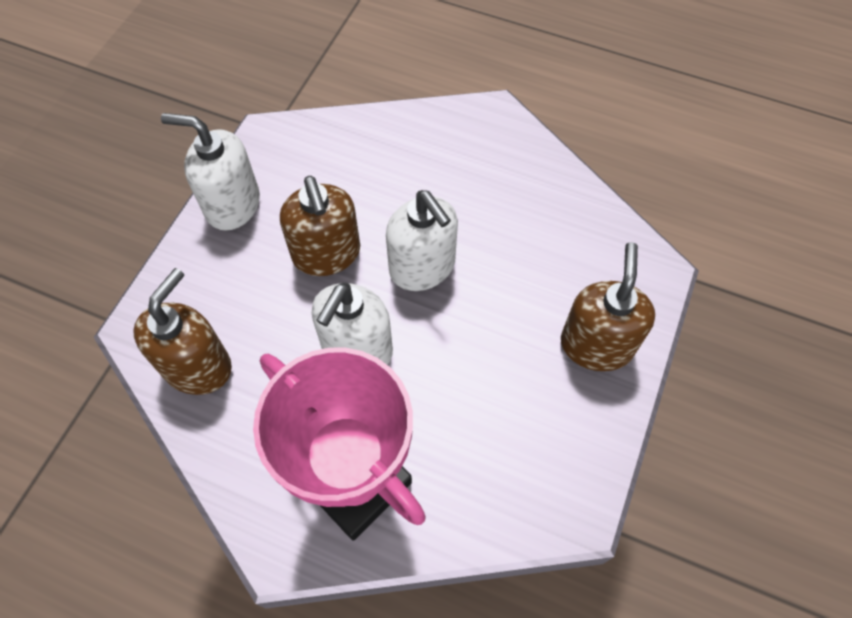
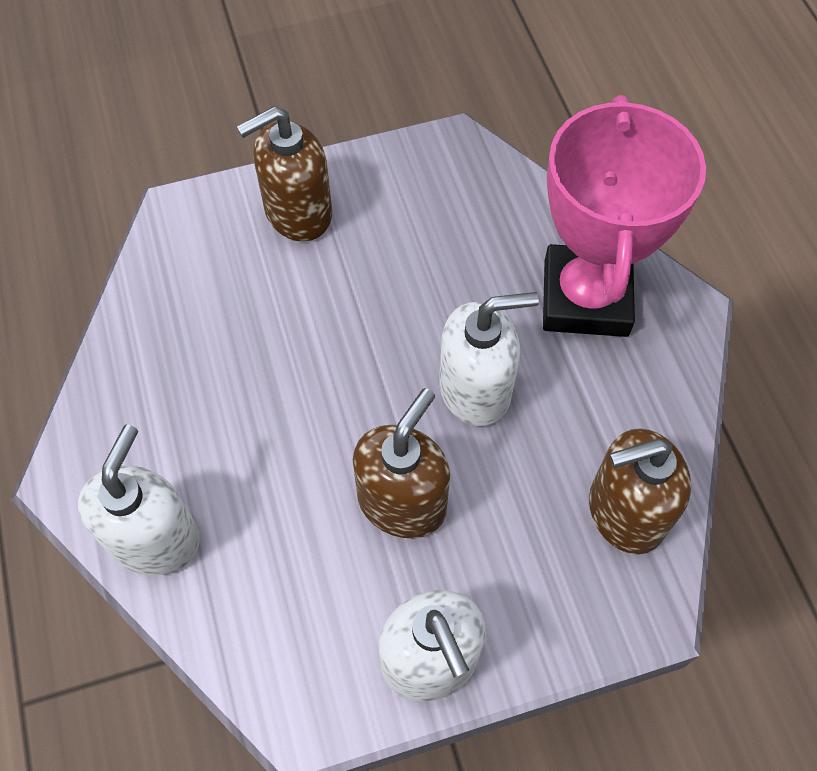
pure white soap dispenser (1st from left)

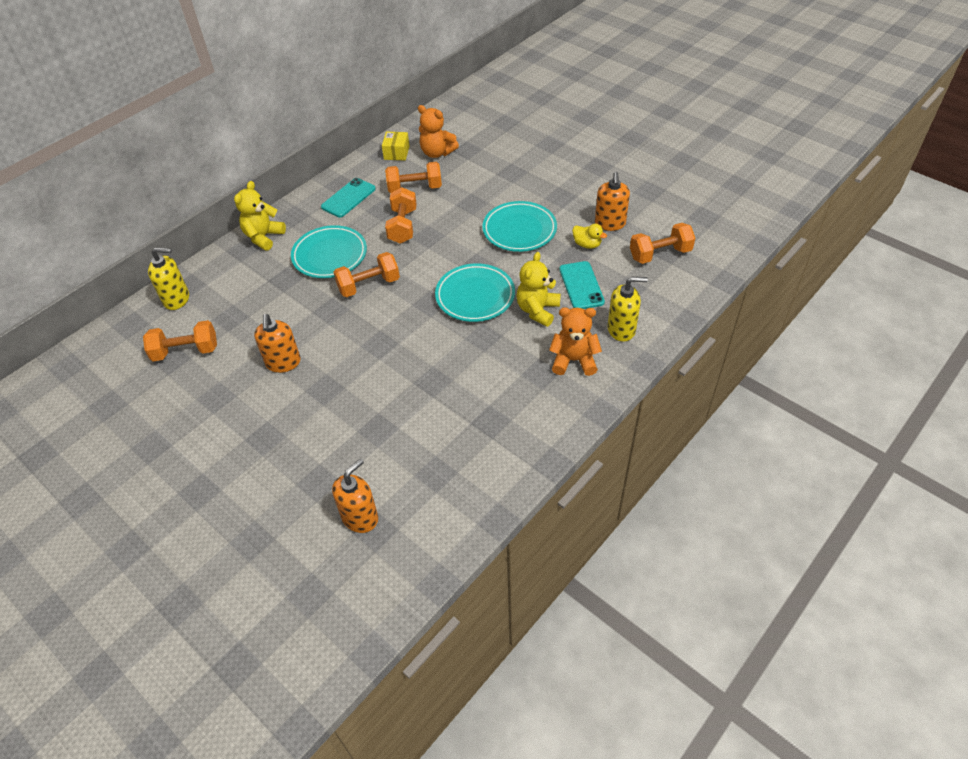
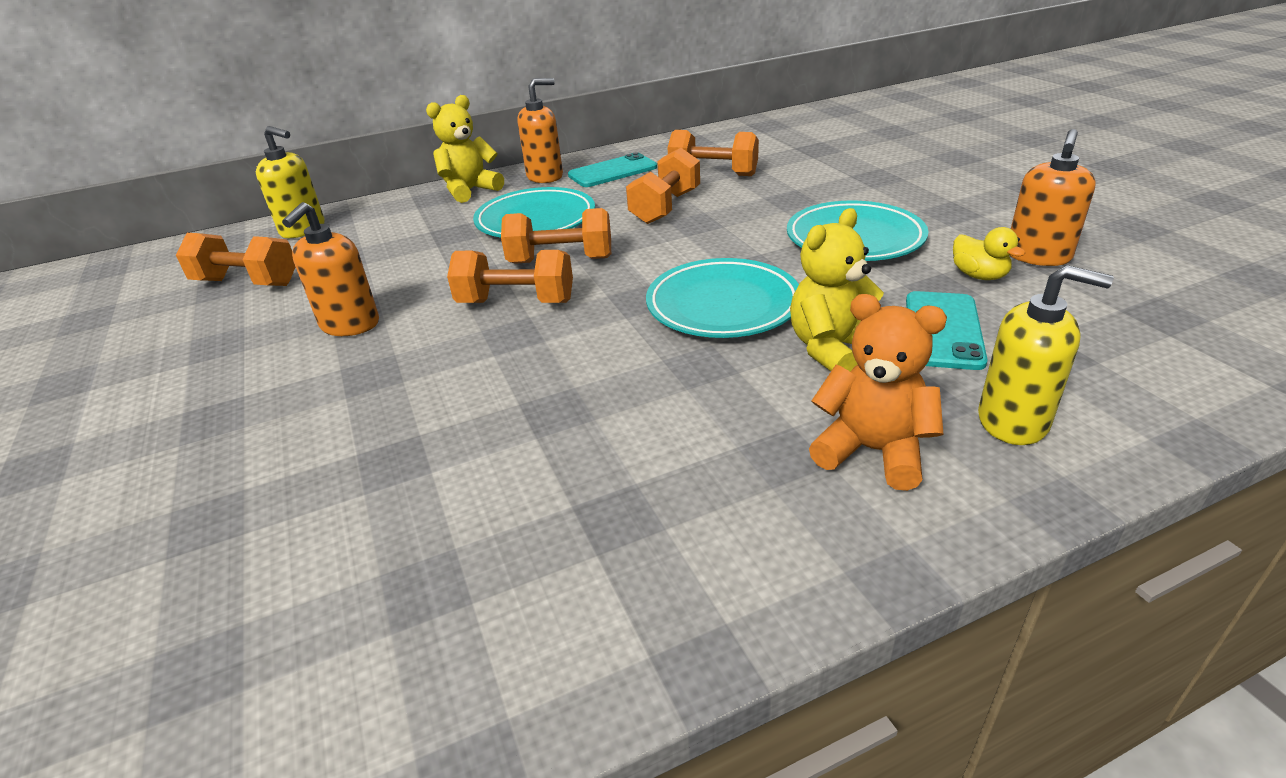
bright yellow box
orange-coloured teddy (1st from left in the first image)
orange-coloured soap dispenser (2nd from left)
orange-coloured dumbbell (2nd from left)

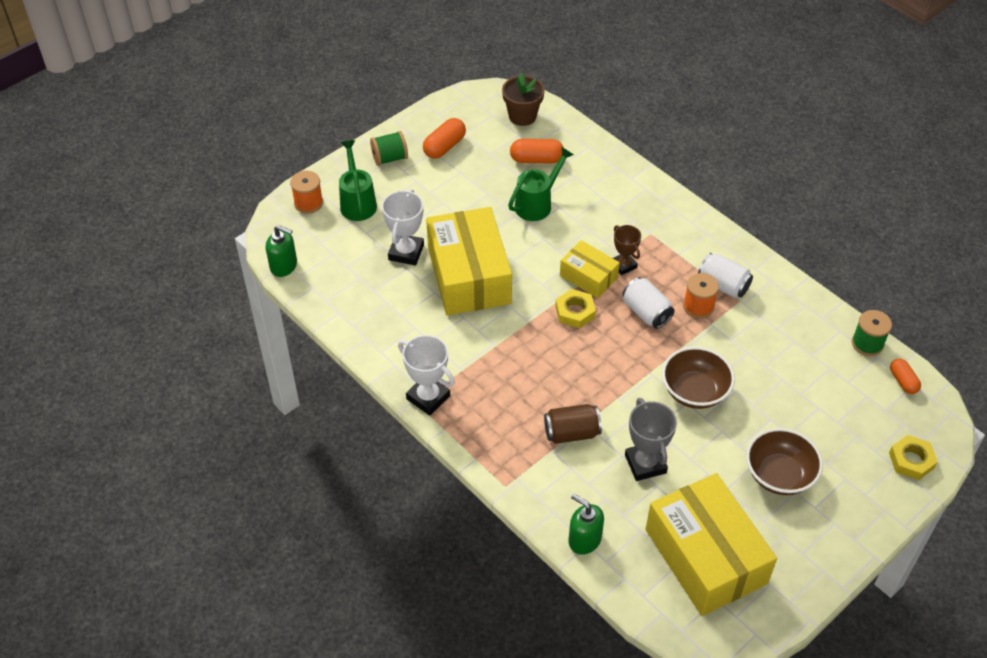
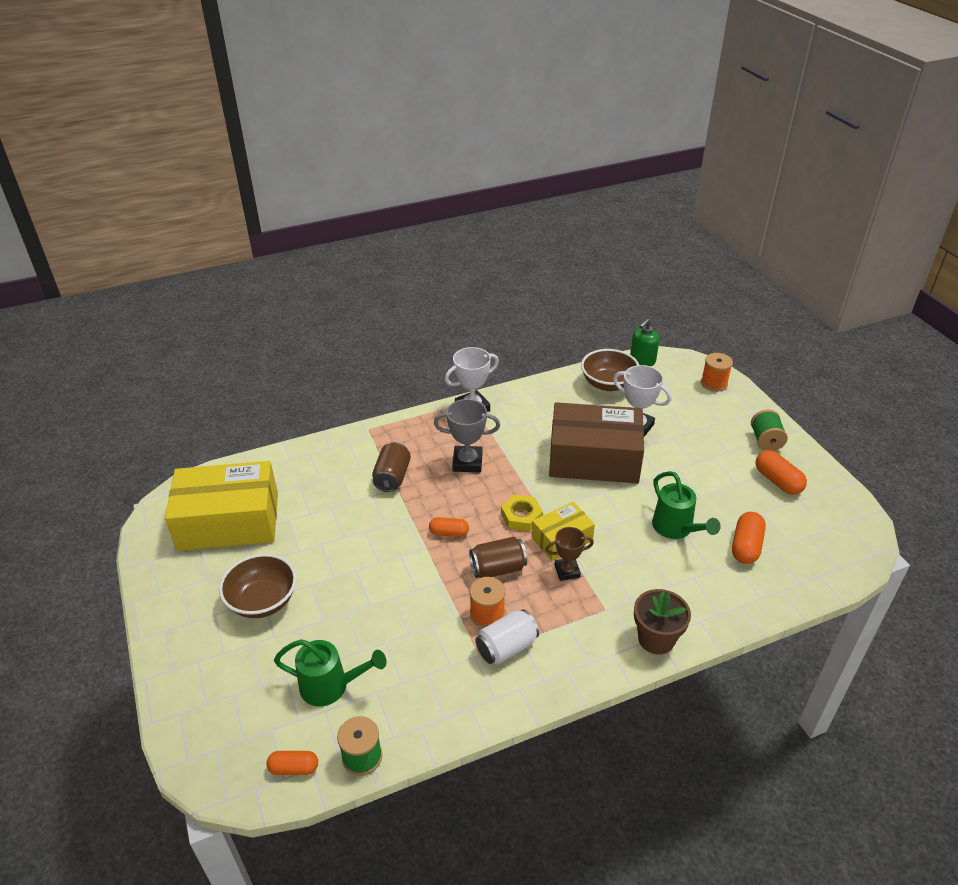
green soap dispenser (2nd from left in the first image)
bright yellow nut (2nd from left in the first image)
orange-coloured pill shape (2nd from left)
green watering can (1st from left)
dark brown potted plant
grey award cup
dark brown deep dish (2nd from left)
dark brown box
dark brown soda can (2nd from left)

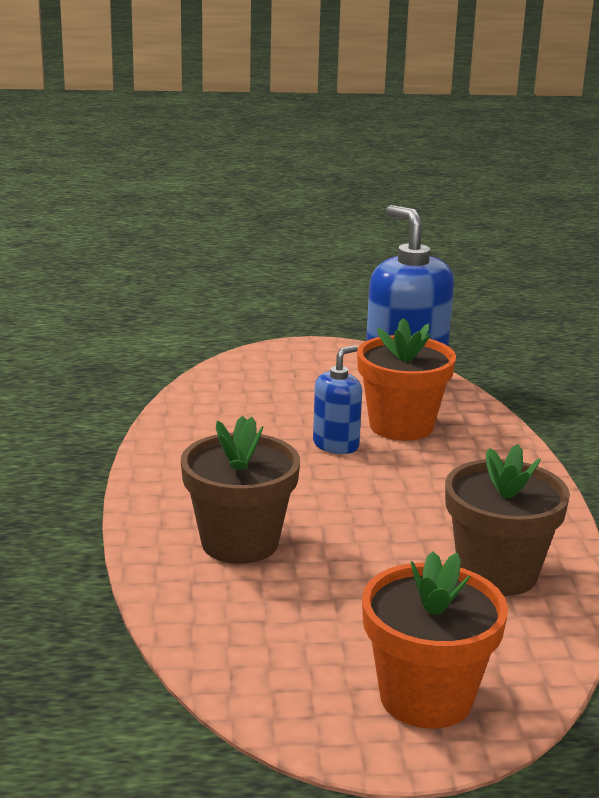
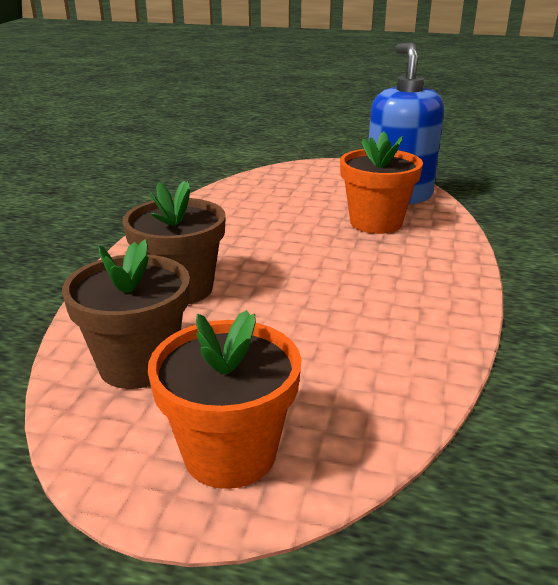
cobalt soap dispenser (1st from left in the first image)
dark brown potted plant (1st from left)

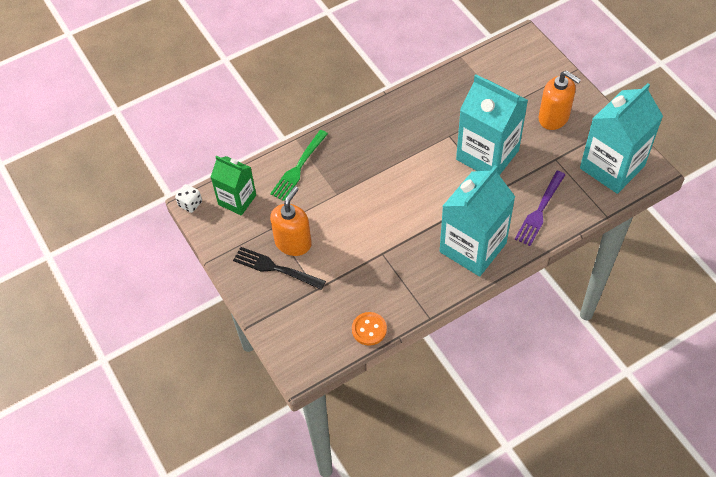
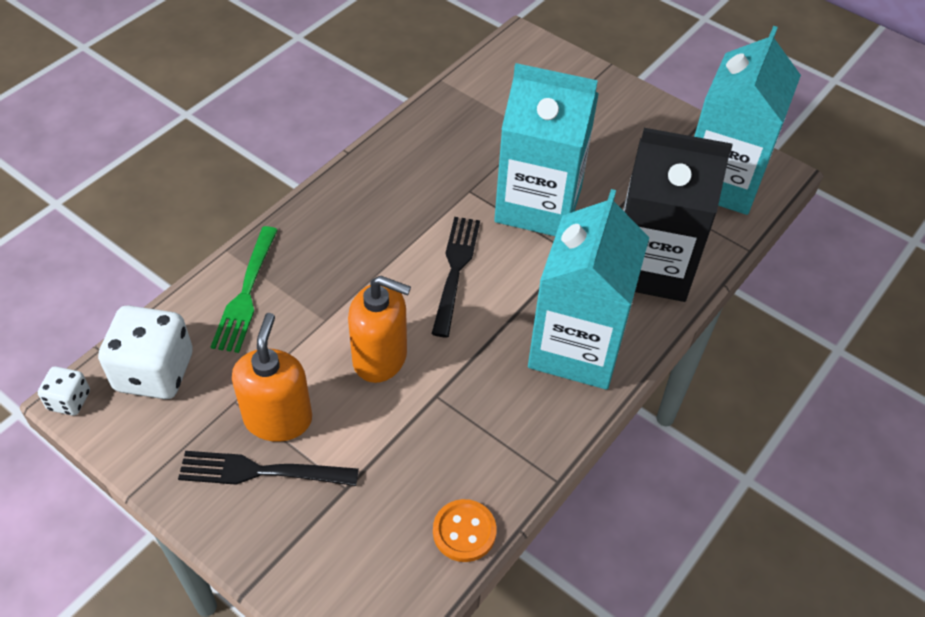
jet-black fork (2nd from left)
orange-coloured soap dispenser (2nd from left)
pure white game die (2nd from left)
jet-black milk carton

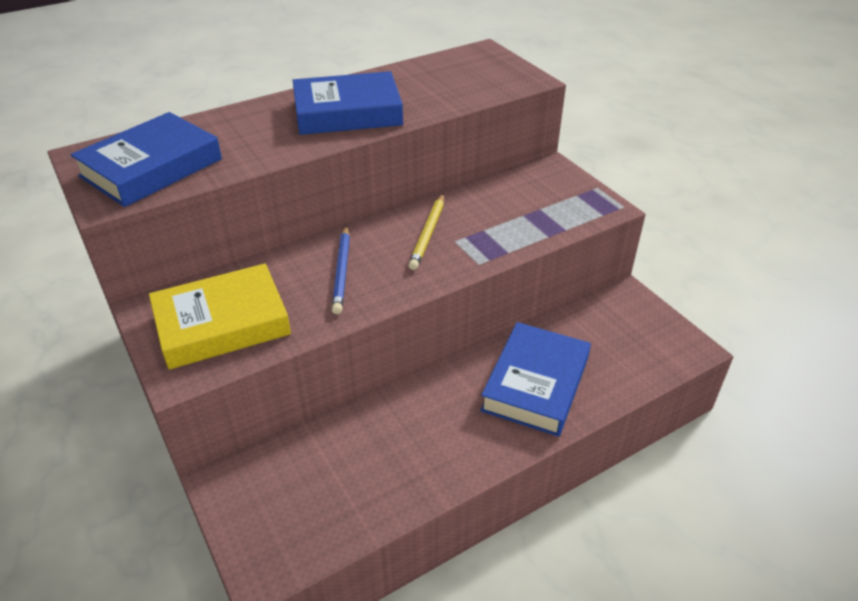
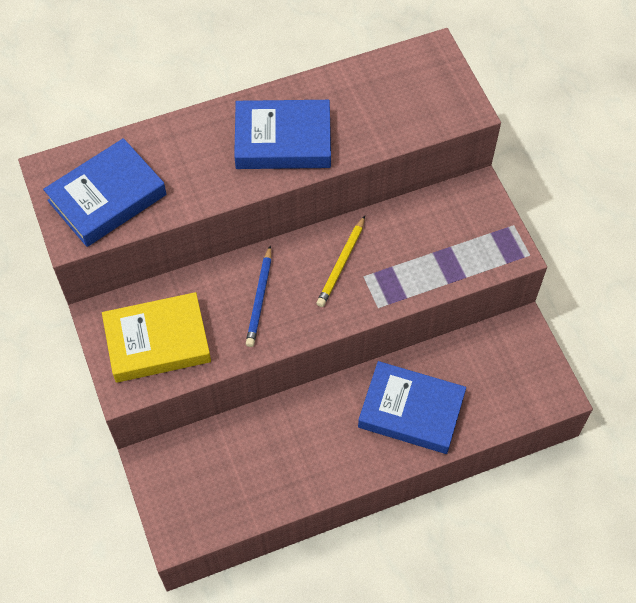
cobalt hardback (3rd from left)

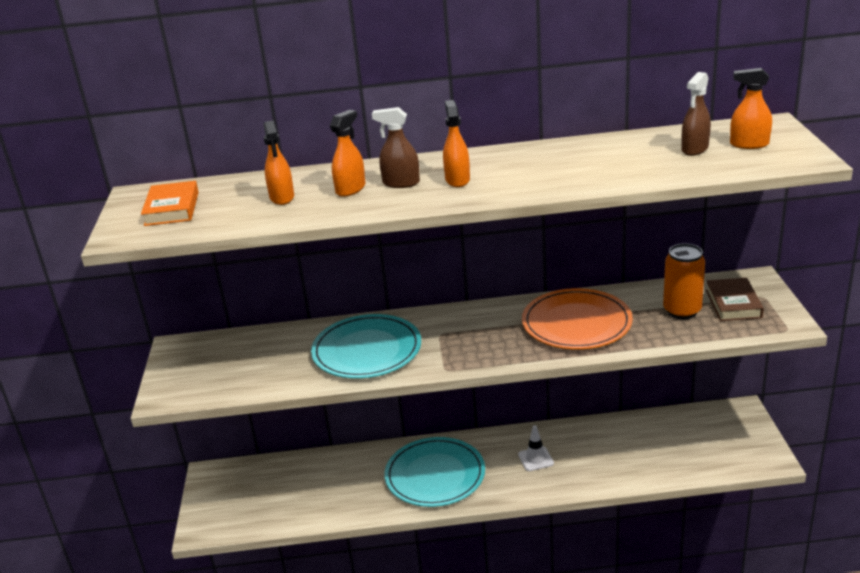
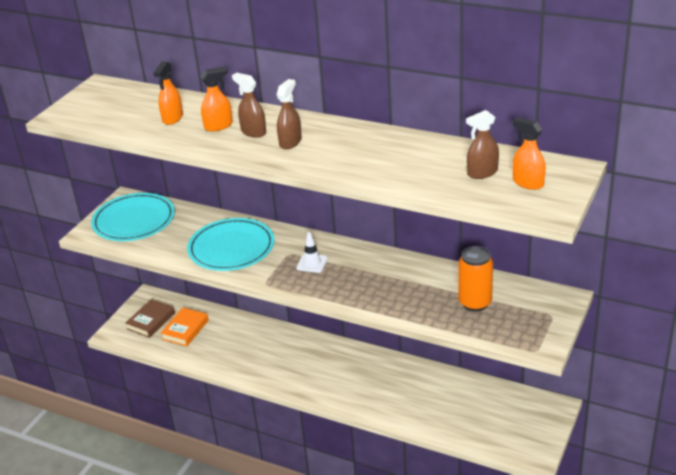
orange-coloured flat dish
orange-coloured hardback
aqua flat dish (1st from left)
pure white road cone
dark brown hardback
dark brown sprayer (2nd from left)

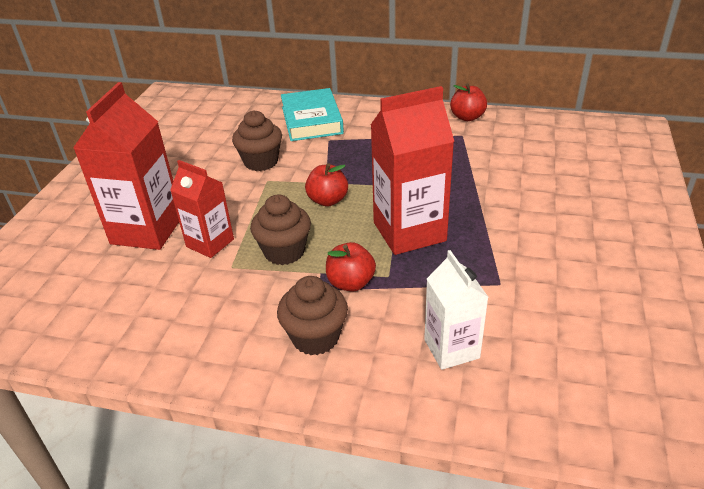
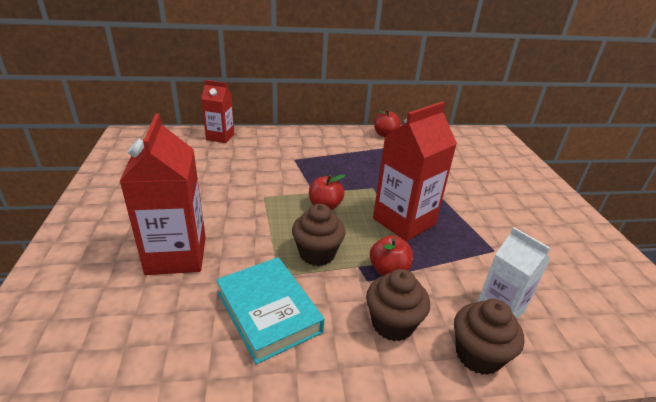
scarlet milk carton (2nd from left)
dark brown cupcake (3rd from left)
aqua hardback

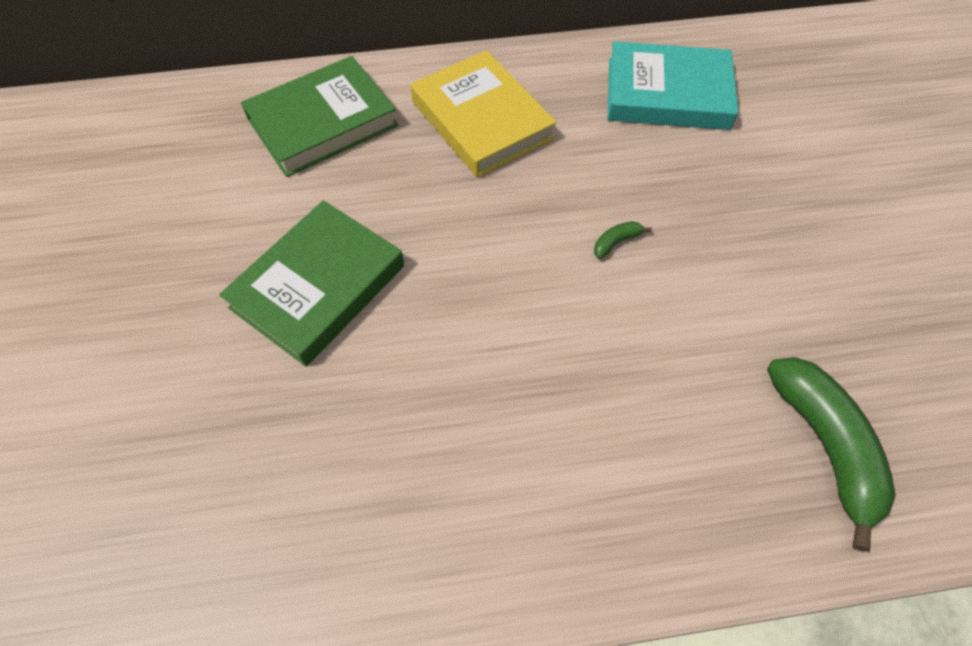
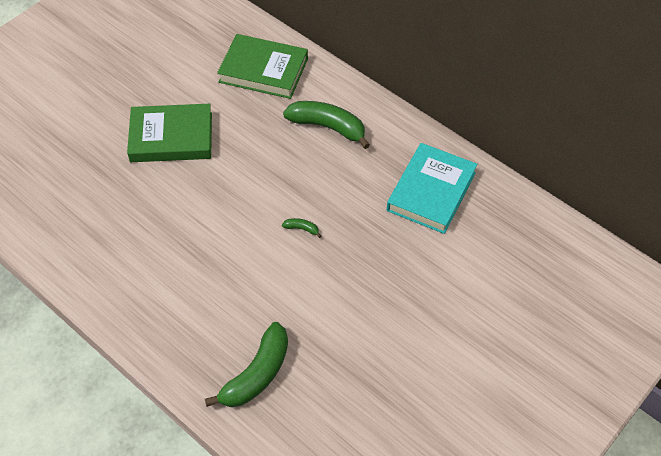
green banana (3rd from left)
aqua hardback

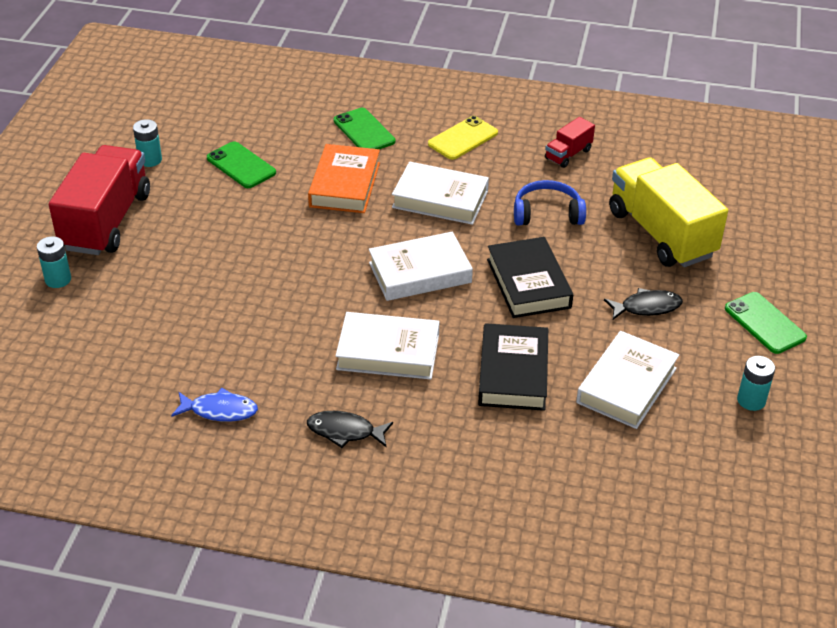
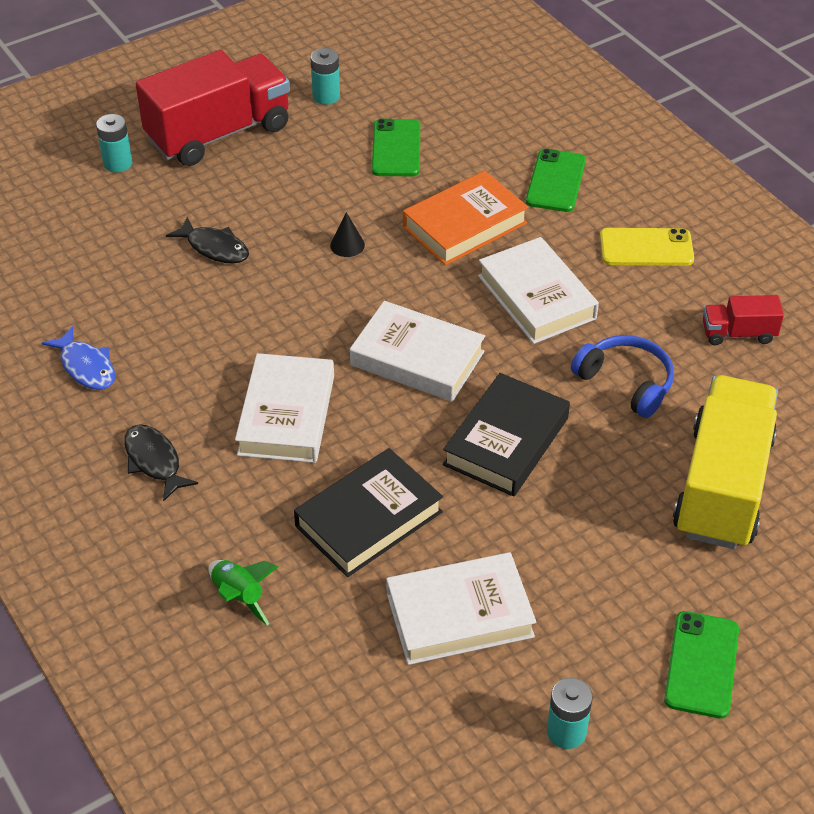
green rocket
jet-black cone shape
jet-black toy fish (2nd from left)
pure white hardback (1st from left)

